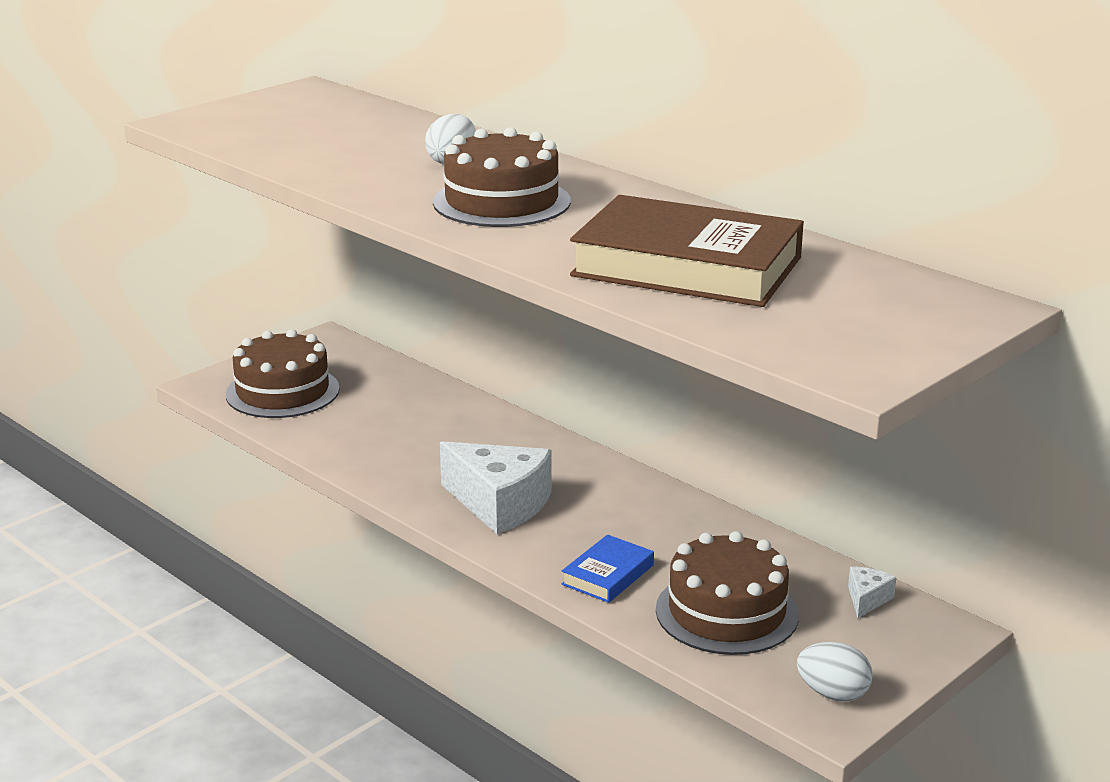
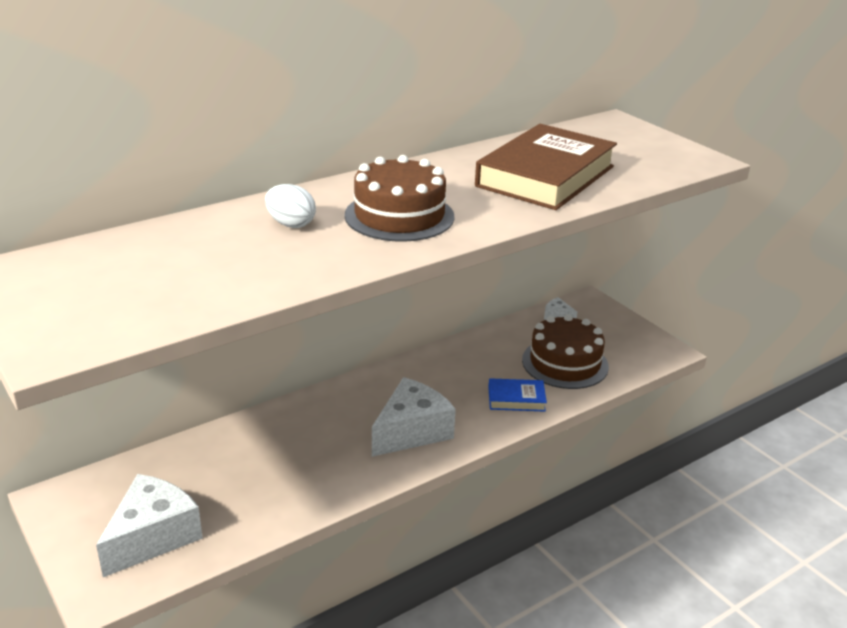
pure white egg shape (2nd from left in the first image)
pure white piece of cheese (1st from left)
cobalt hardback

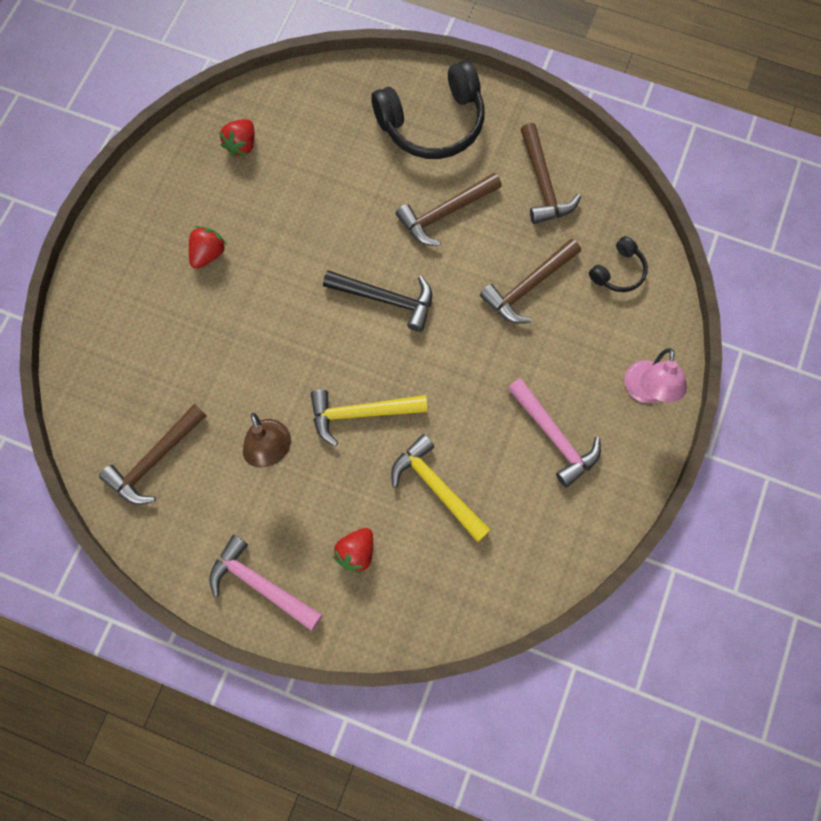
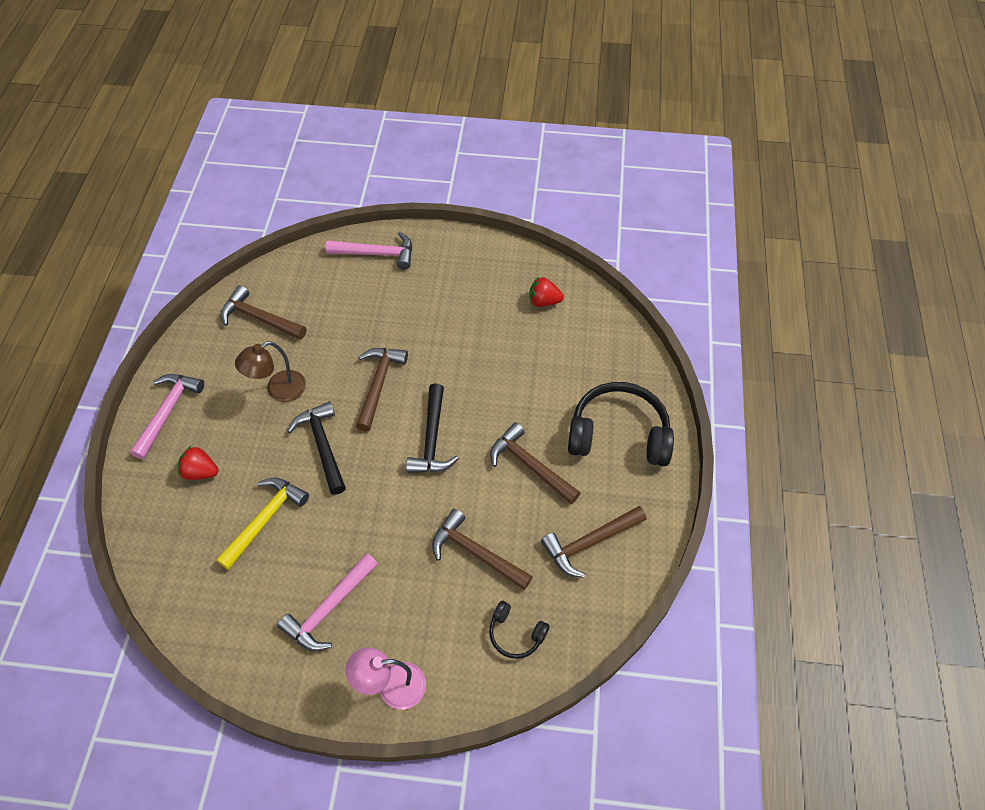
scarlet toy strawberry (1st from left in the first image)
rose-pink claw hammer (3rd from left)
dark brown claw hammer (2nd from left)
jet-black claw hammer (1st from left)
jet-black headphones (2nd from left)

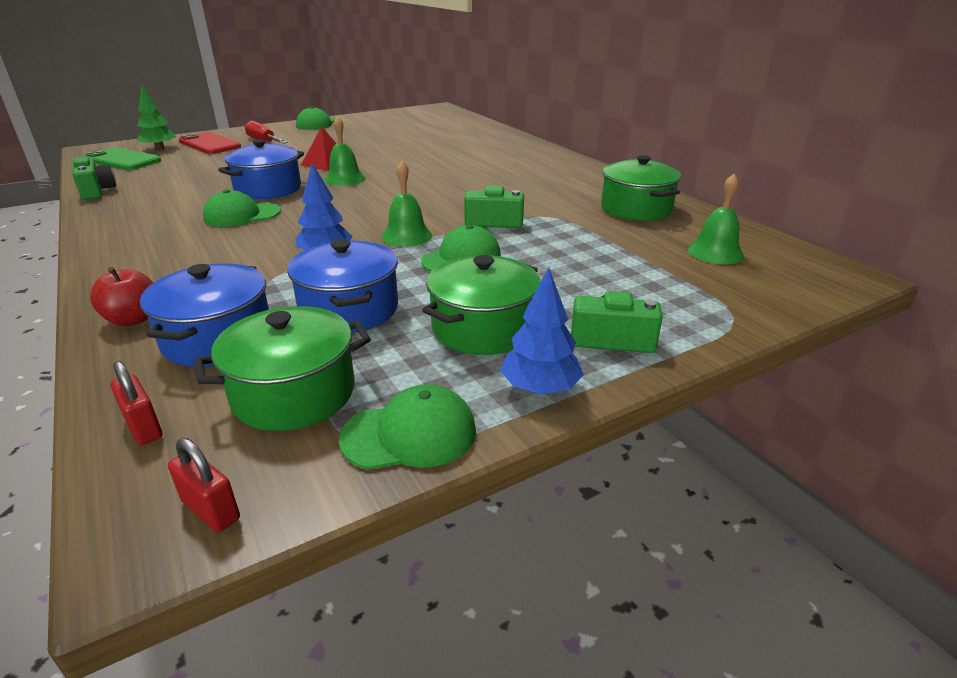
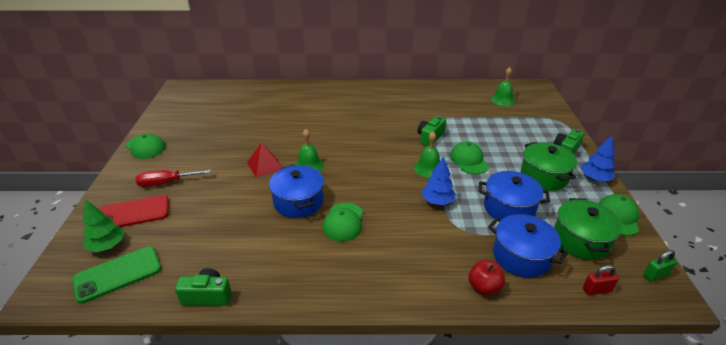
green stockpot (3rd from left in the first image)
green padlock

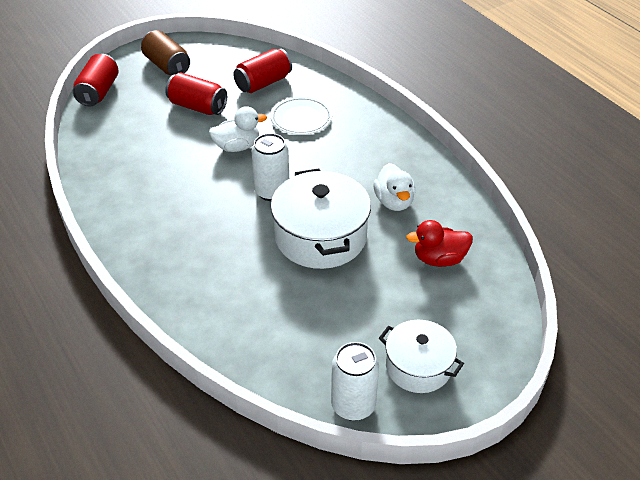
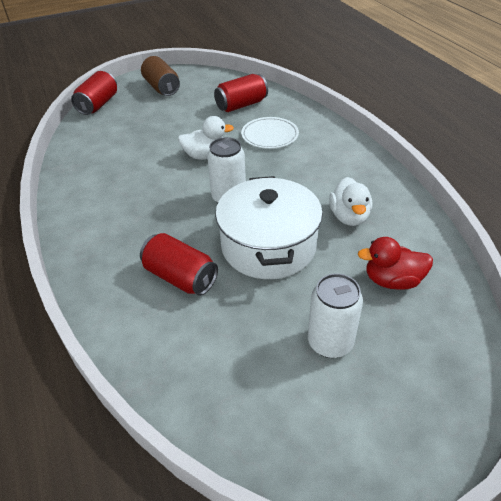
pure white stockpot (2nd from left in the first image)
scarlet soda can (2nd from left)
pure white soda can (2nd from left)

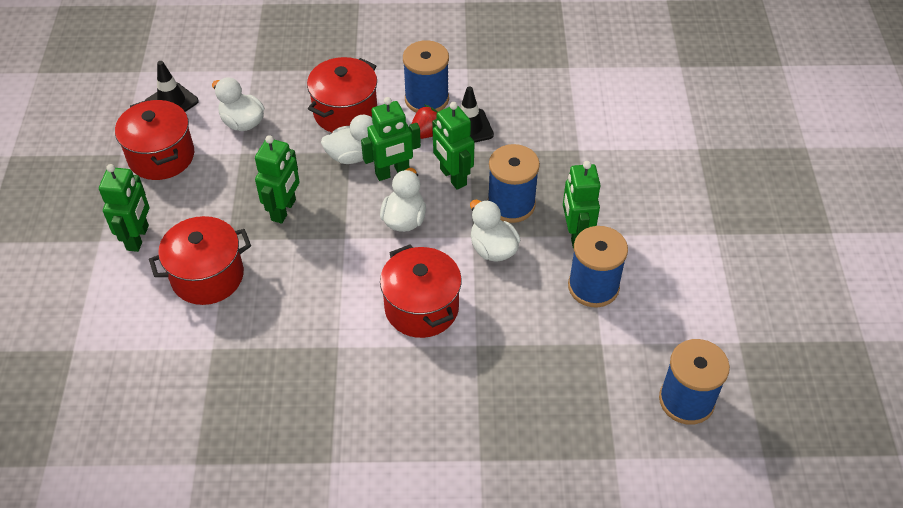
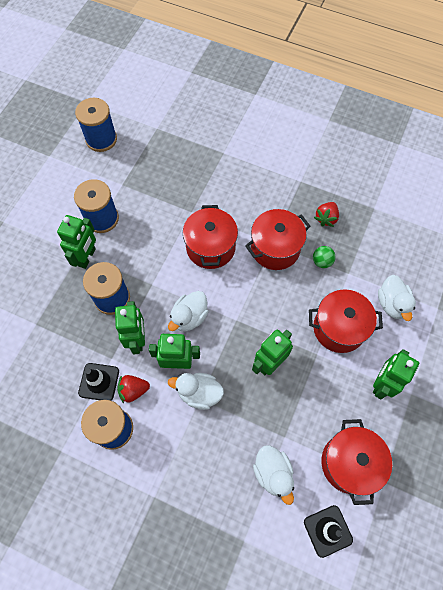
green sphere
scarlet toy strawberry (2nd from left)
scarlet stockpot (2nd from left)
pure white rubber duck (4th from left)

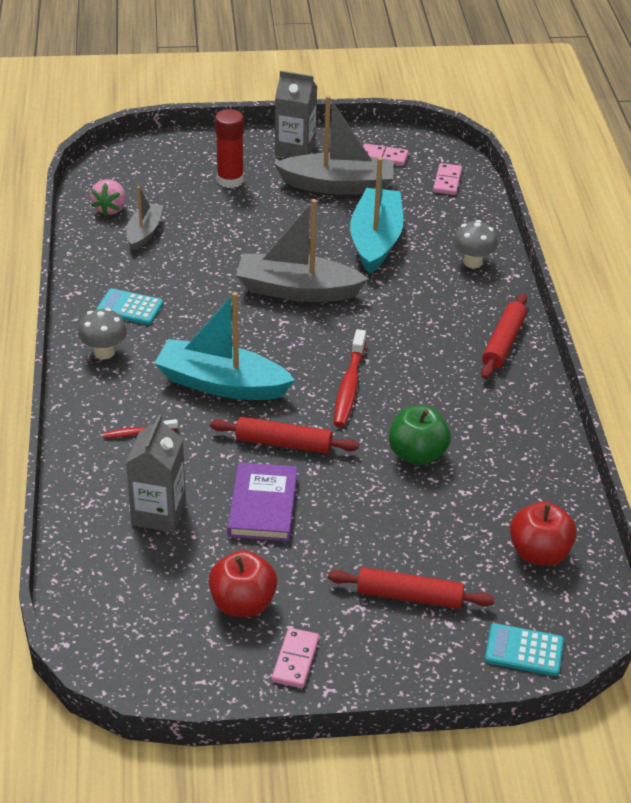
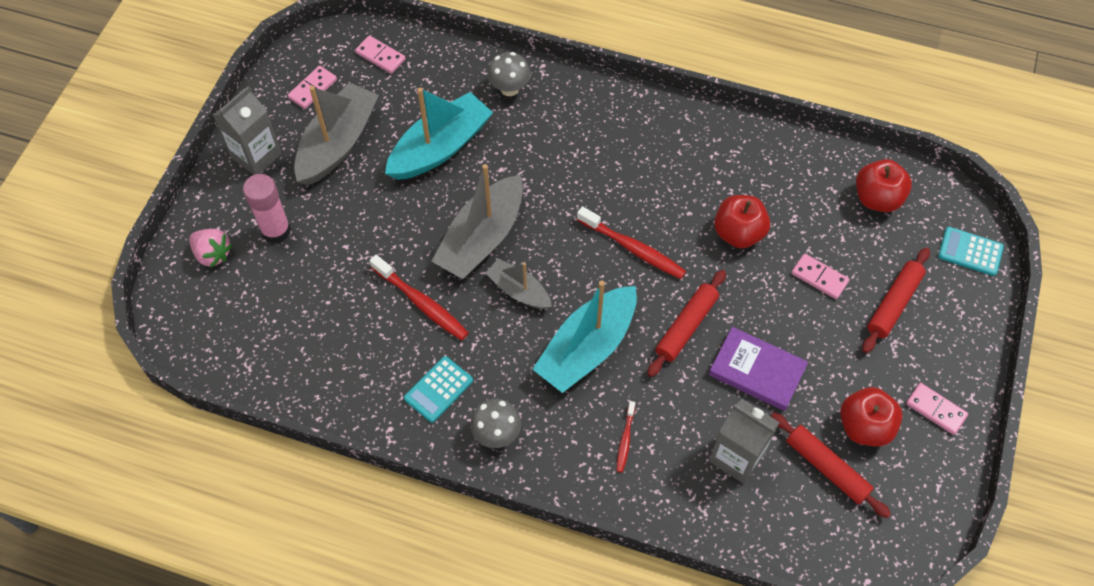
scarlet dental brush (1st from left)
rose-pink domino (3rd from left)
rose-pink toy strawberry
grey sailboat (3rd from left)
scarlet pastry roller (2nd from left)
rose-pink stick of glue
scarlet toy apple (1st from left)
aqua sailboat (1st from left)
aqua adding machine (2nd from left)

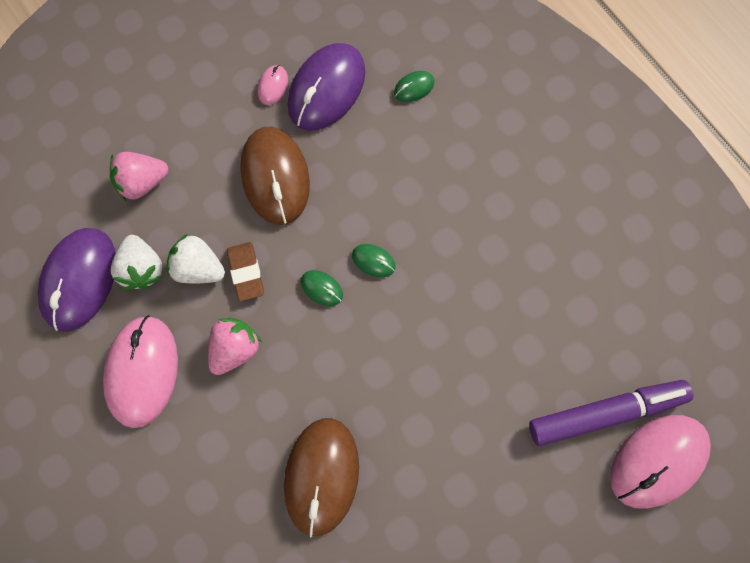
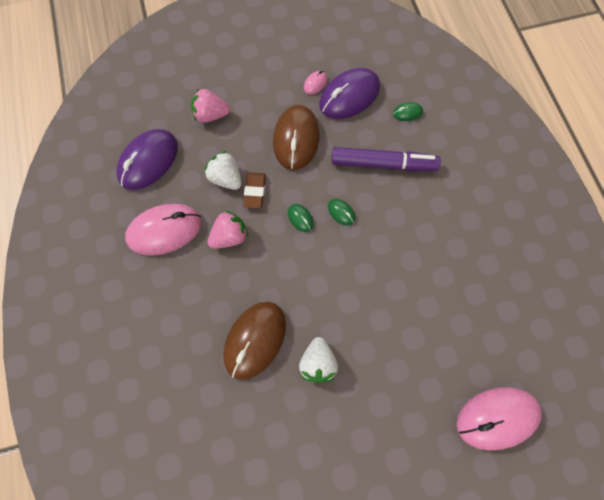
pure white toy strawberry (2nd from left)
violet marker
rose-pink mouse (1st from left)

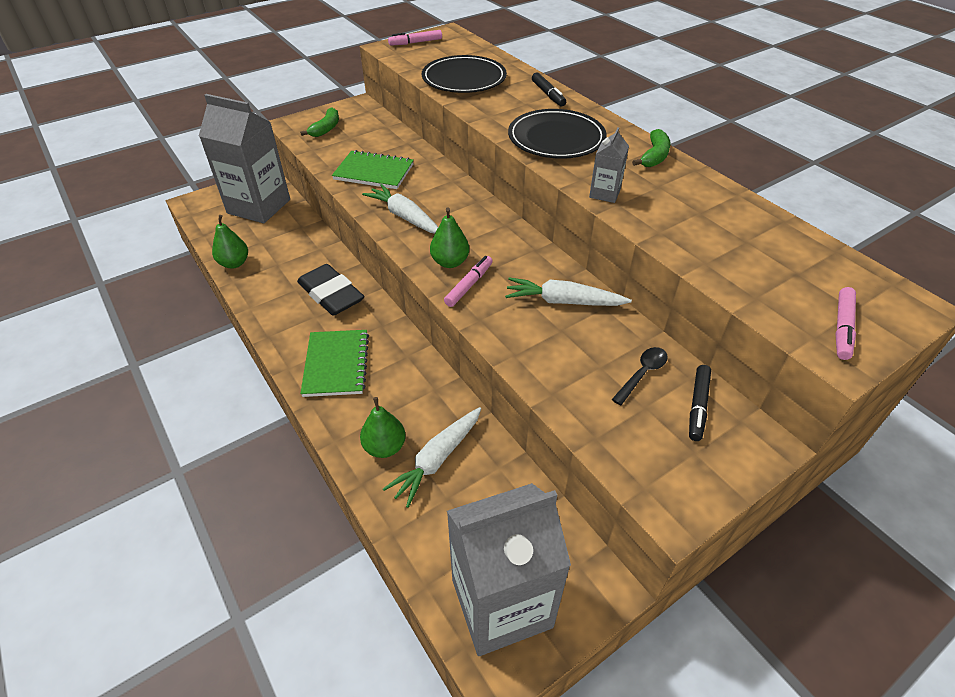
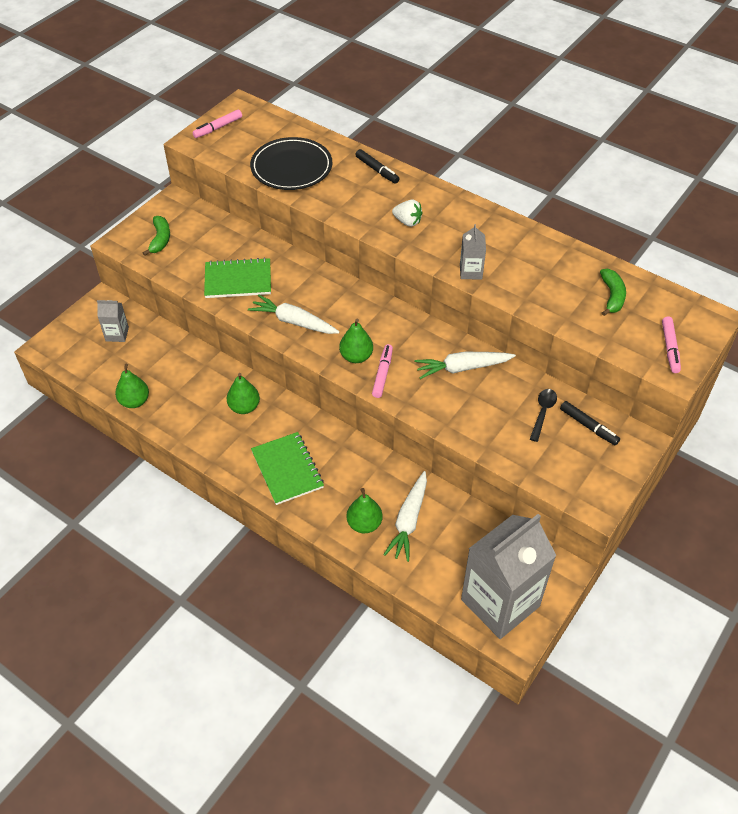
green banana (2nd from left)
green toy pear (2nd from left)
pure white toy strawberry
jet-black marker (2nd from left)
grey milk carton (1st from left)

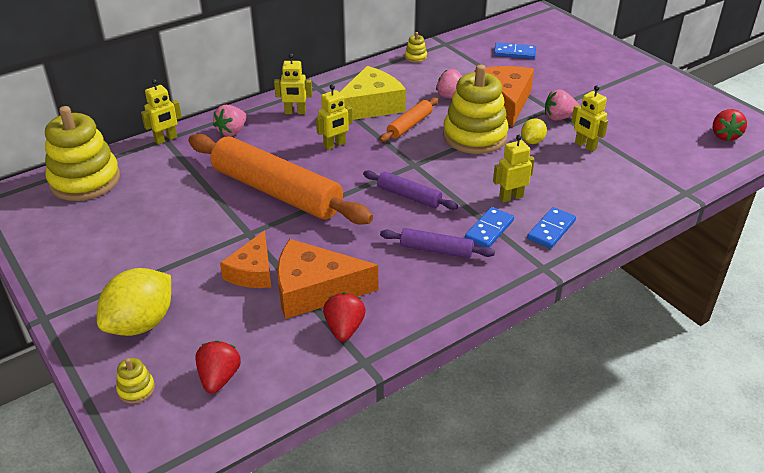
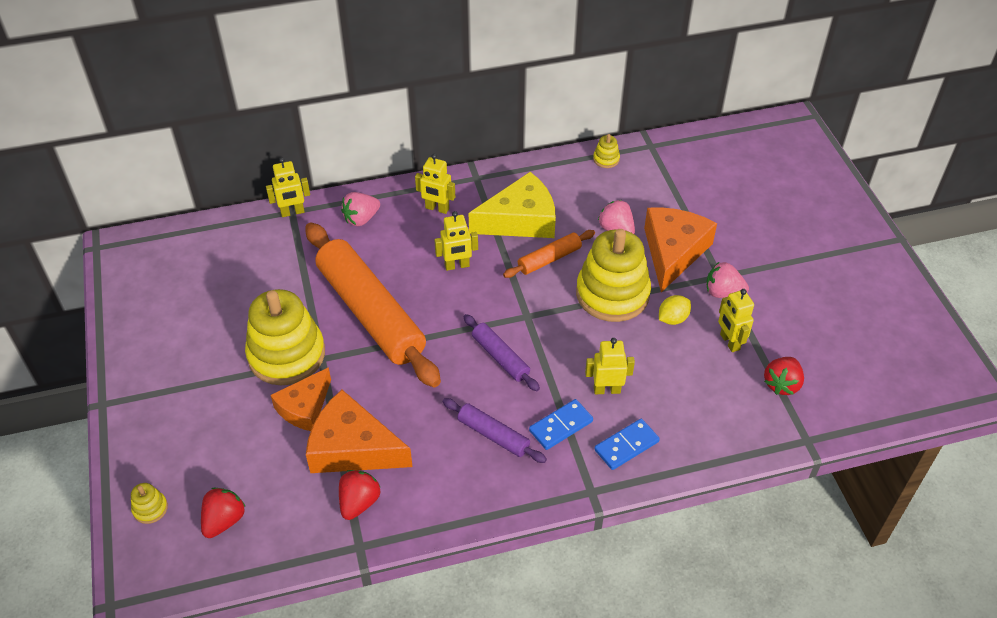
bright yellow toy lemon (1st from left in the first image)
cobalt domino (2nd from left in the first image)
bright yellow stacking rings (2nd from left)
scarlet toy strawberry (3rd from left)

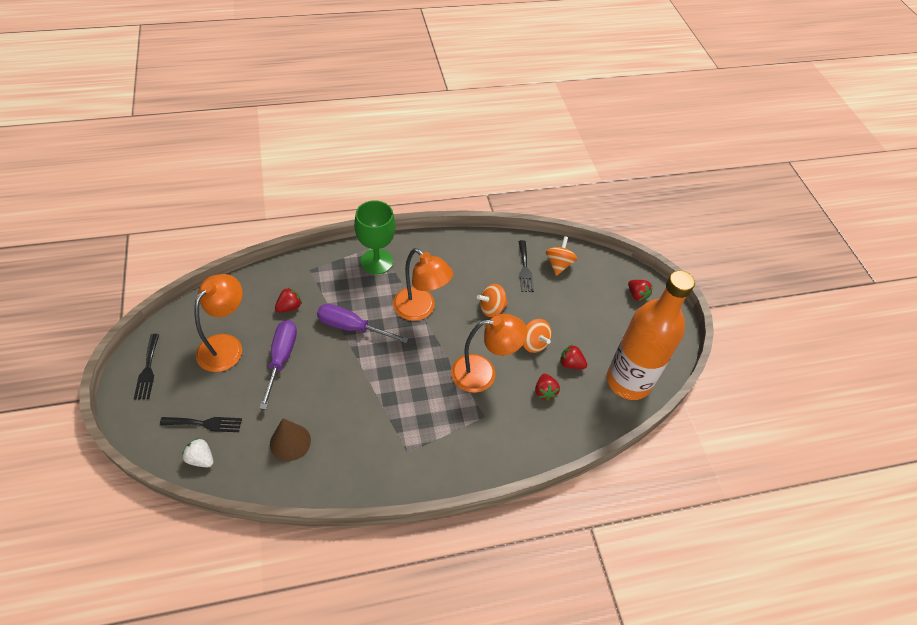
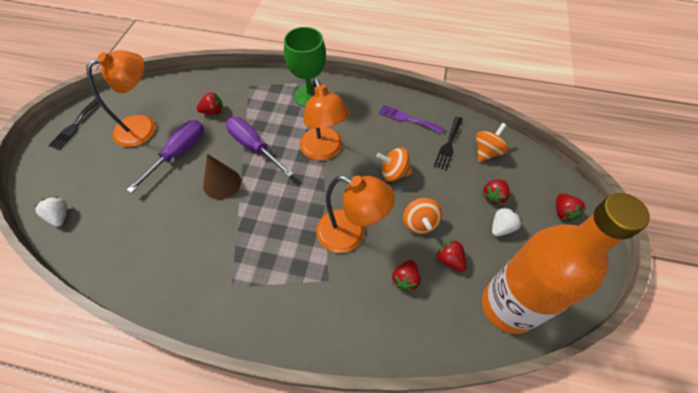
jet-black fork (2nd from left in the first image)
violet fork
scarlet toy strawberry (4th from left)
pure white toy strawberry (2nd from left)
dark brown cone shape

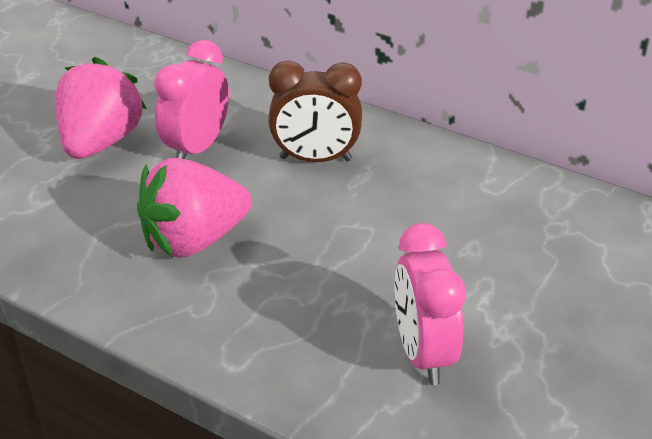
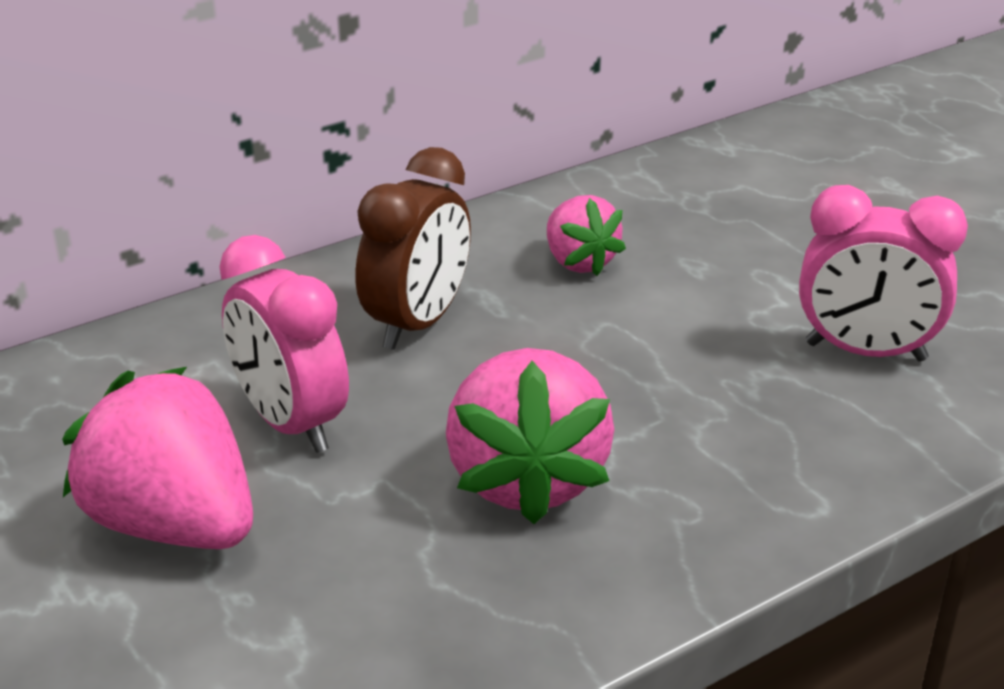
rose-pink toy strawberry (3rd from left)

